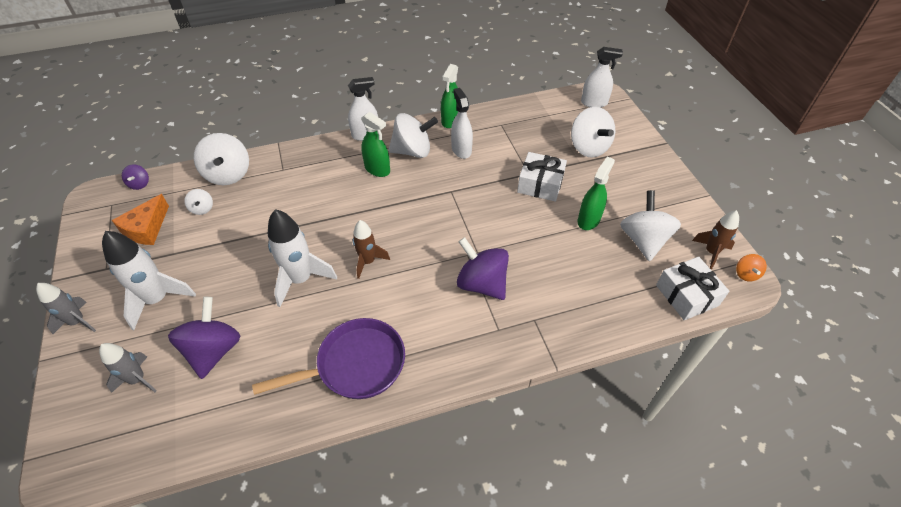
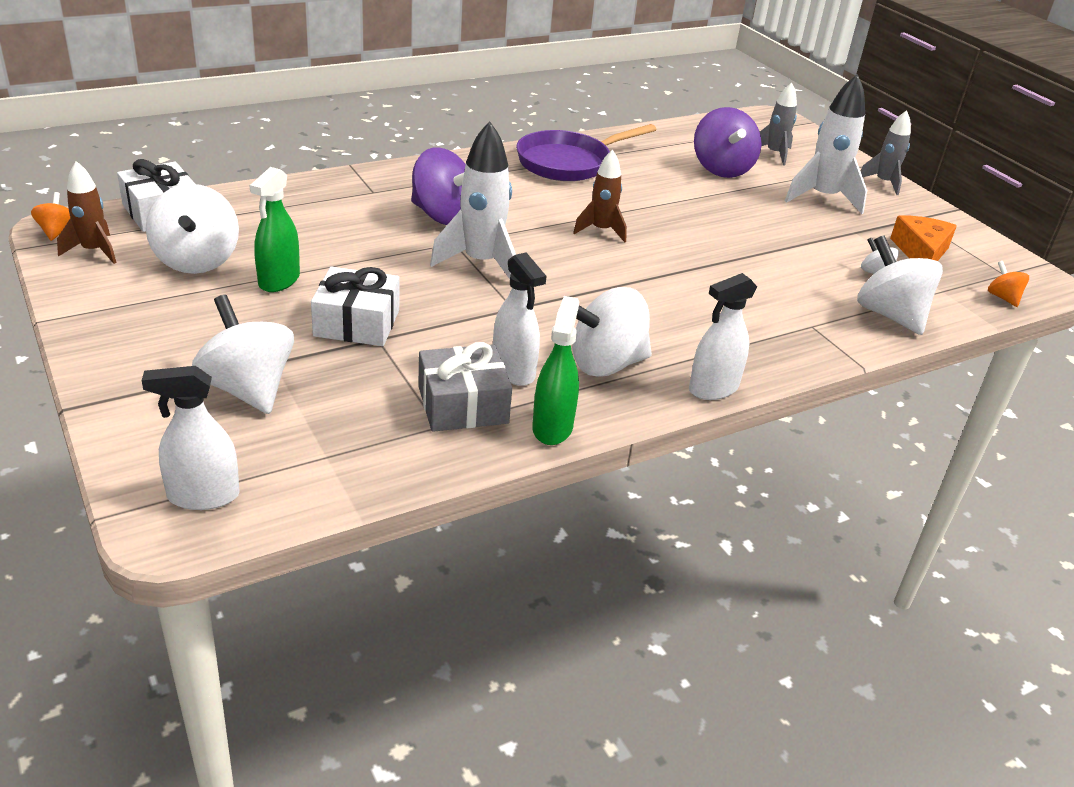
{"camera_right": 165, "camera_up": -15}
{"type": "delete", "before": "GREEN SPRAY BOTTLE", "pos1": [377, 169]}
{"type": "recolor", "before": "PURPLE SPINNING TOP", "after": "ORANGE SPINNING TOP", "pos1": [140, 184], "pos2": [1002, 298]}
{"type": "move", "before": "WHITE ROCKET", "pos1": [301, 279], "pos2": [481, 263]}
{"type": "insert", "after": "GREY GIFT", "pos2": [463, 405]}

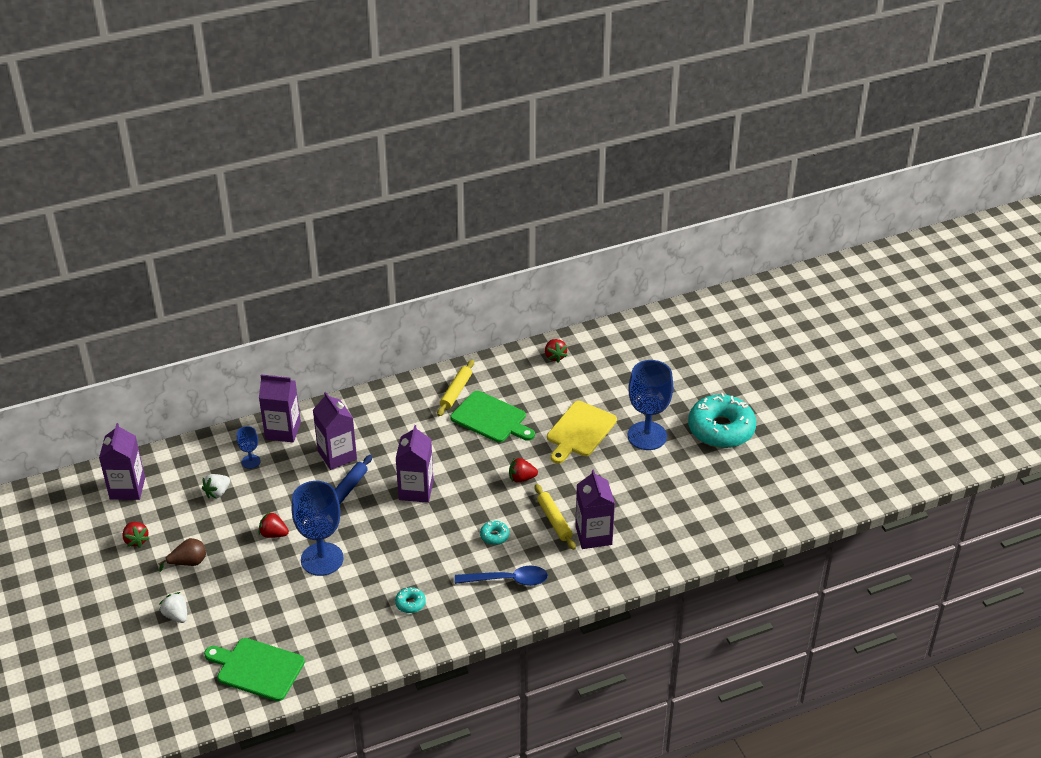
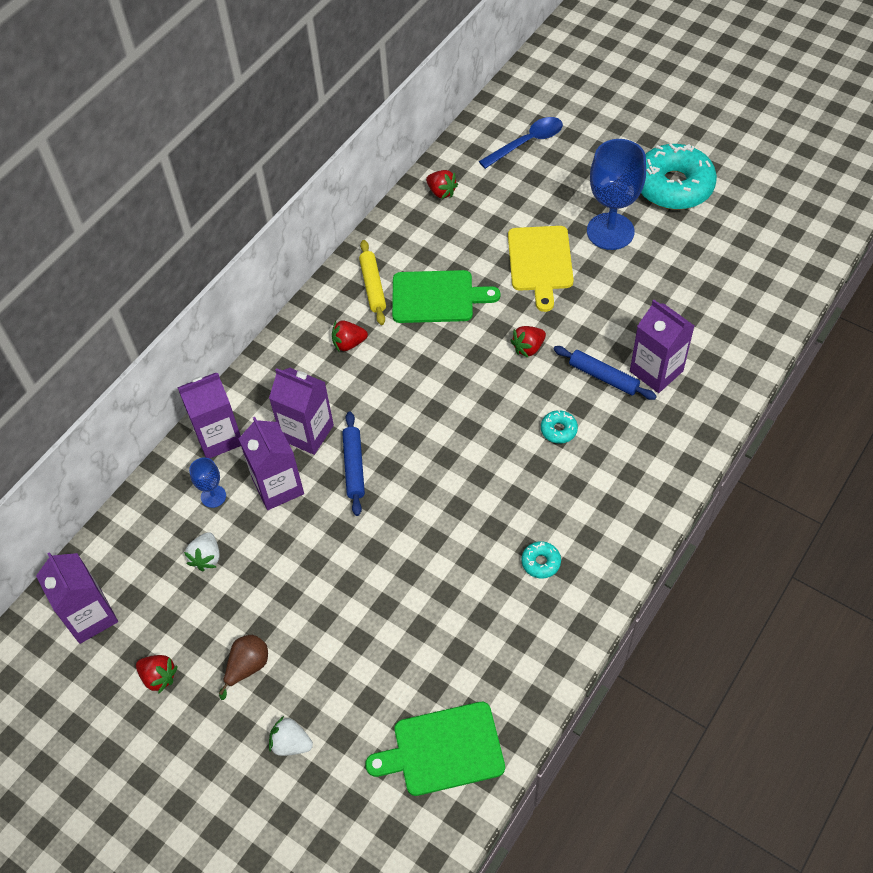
{"camera_right": -30, "camera_up": 15}
{"type": "move", "before": "PURPLE CARTON", "pos1": [416, 490], "pos2": [278, 487]}
{"type": "delete", "before": "BLUE GOBLET", "pos1": [322, 559]}
{"type": "recolor", "before": "YELLOW ROLLING PIN", "after": "BLUE ROLLING PIN", "pos1": [554, 520], "pos2": [603, 377]}
{"type": "move", "before": "RED STRAWBERRY", "pos1": [273, 534], "pos2": [349, 343]}
{"type": "move", "before": "BLUE SPOON", "pos1": [508, 580], "pos2": [527, 142]}

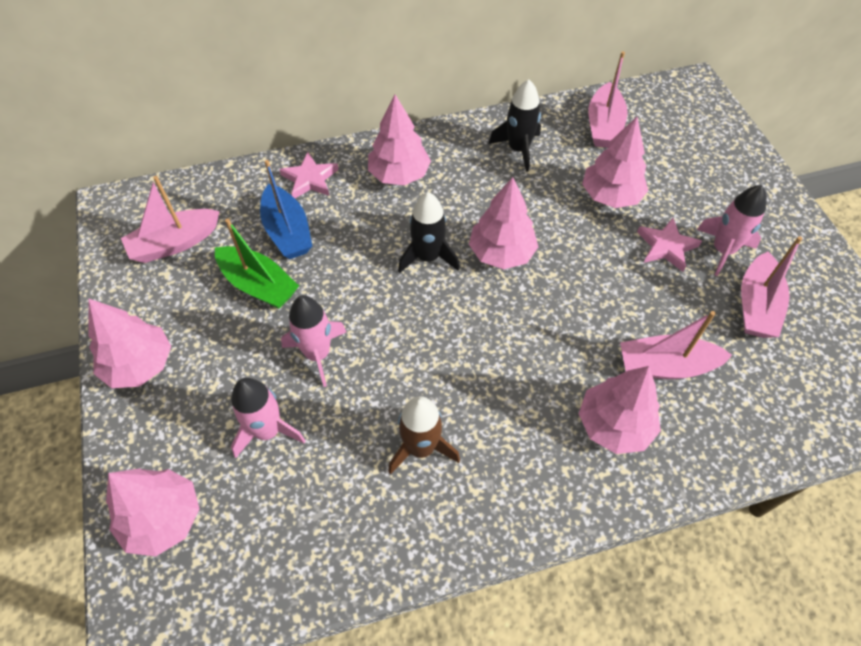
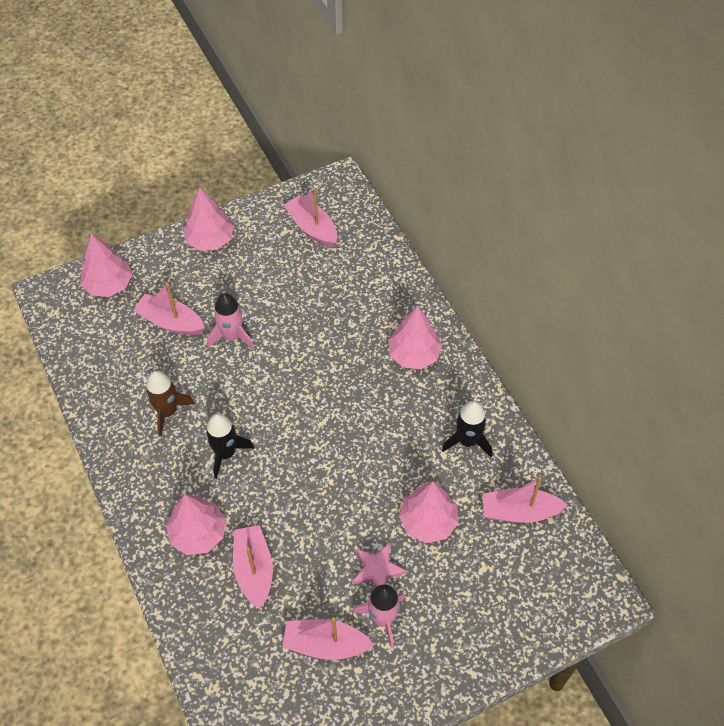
{"camera_right": 80, "camera_up": 0}
{"type": "delete", "before": "PINK STAR", "pos1": [310, 179]}
{"type": "delete", "before": "BLUE BOAT", "pos1": [287, 232]}
{"type": "delete", "before": "PINK TREE", "pos1": [501, 253]}
{"type": "move", "before": "BLACK ROCKET", "pos1": [428, 257], "pos2": [226, 453]}
{"type": "delete", "before": "GREEN BOAT", "pos1": [258, 285]}
{"type": "replace", "before": "PINK ROCKET", "after": "PINK BOAT", "pos1": [267, 431], "pos2": [171, 322]}

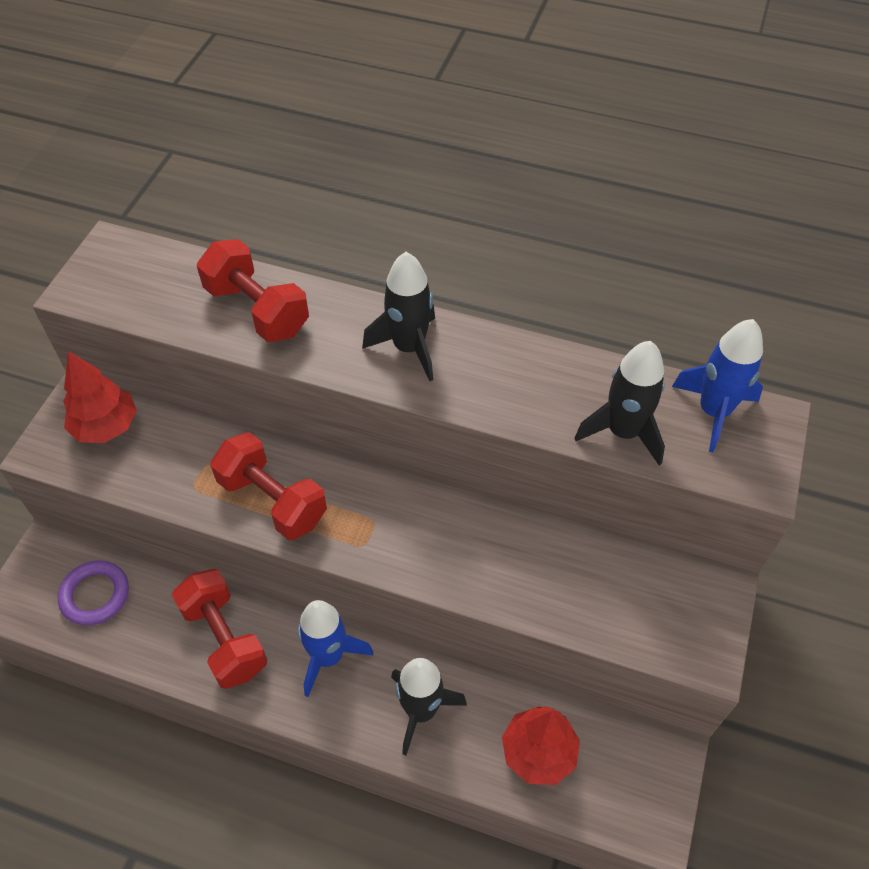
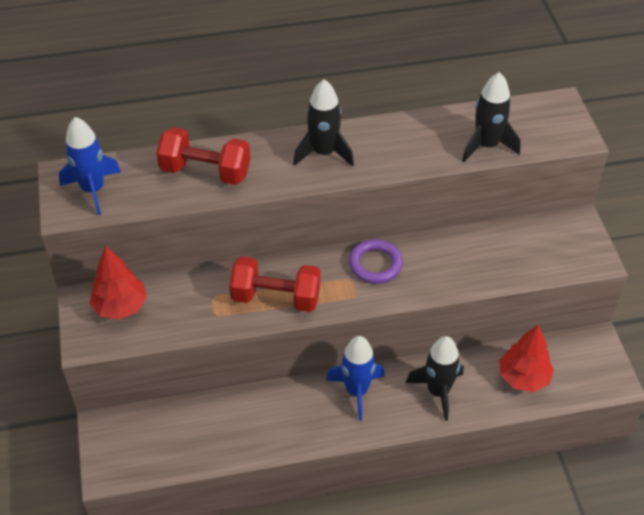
{"camera_right": -30, "camera_up": -5}
{"type": "move", "before": "BLUE ROCKET", "pos1": [713, 411], "pos2": [93, 190]}
{"type": "move", "before": "PURPLE RING", "pos1": [95, 595], "pos2": [375, 264]}
{"type": "delete", "before": "RED DUMBBELL", "pos1": [224, 638]}

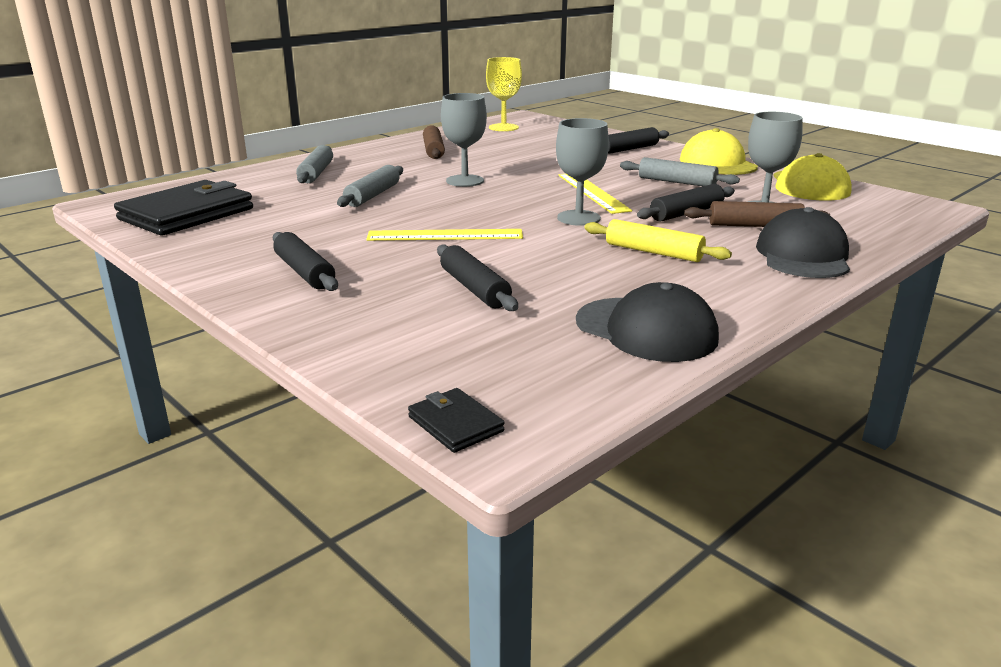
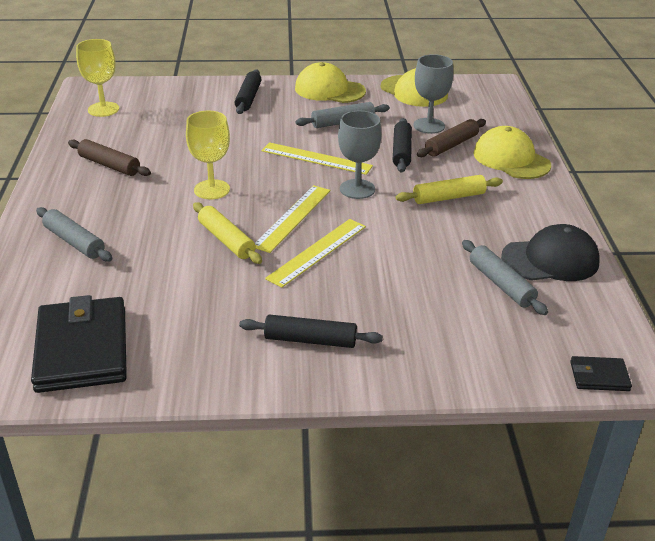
{"camera_right": -50, "camera_up": 10}
{"type": "recolor", "before": "GREY GOBLET", "after": "YELLOW GOBLET", "pos1": [465, 181], "pos2": [212, 189]}
{"type": "move", "before": "GREY ROLLING PIN", "pos1": [373, 195], "pos2": [501, 284]}
{"type": "recolor", "before": "BLACK CAP", "after": "YELLOW CAP", "pos1": [803, 255], "pos2": [511, 159]}
{"type": "delete", "before": "BLACK ROLLING PIN", "pos1": [474, 288]}
{"type": "insert", "after": "YELLOW RULER", "pos2": [293, 218]}
{"type": "insert", "after": "YELLOW ROLLING PIN", "pos2": [226, 240]}

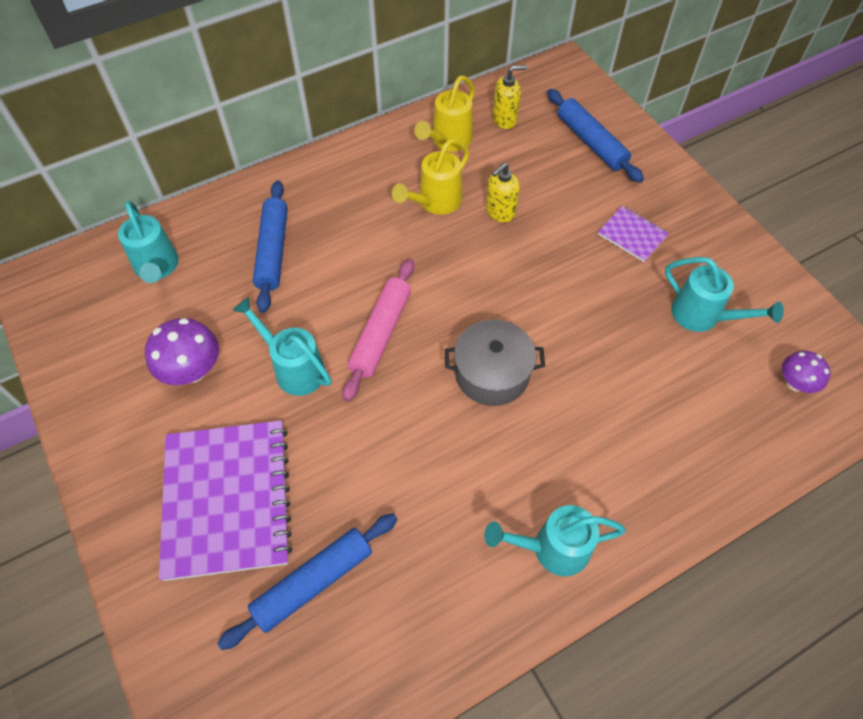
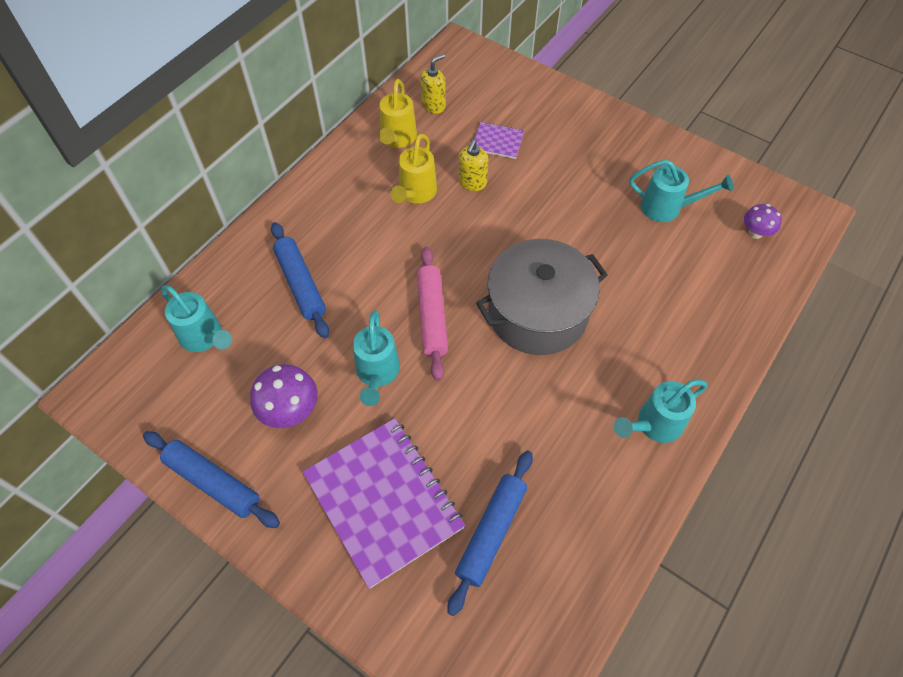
{"camera_right": -25, "camera_up": 0}
{"type": "move", "before": "BLUE ROLLING PIN", "pos1": [591, 142], "pos2": [213, 482]}
{"type": "move", "before": "PURPLE NOTEBOOK", "pos1": [632, 235], "pos2": [497, 141]}
{"type": "rotate", "before": "TURQUOISE WATERING CAN", "pos1": [294, 368], "pos2": [377, 373], "turn": -105}
{"type": "resize", "before": "GREY POT", "pos1": [492, 374], "pos2": [537, 313], "scale": 1.55}

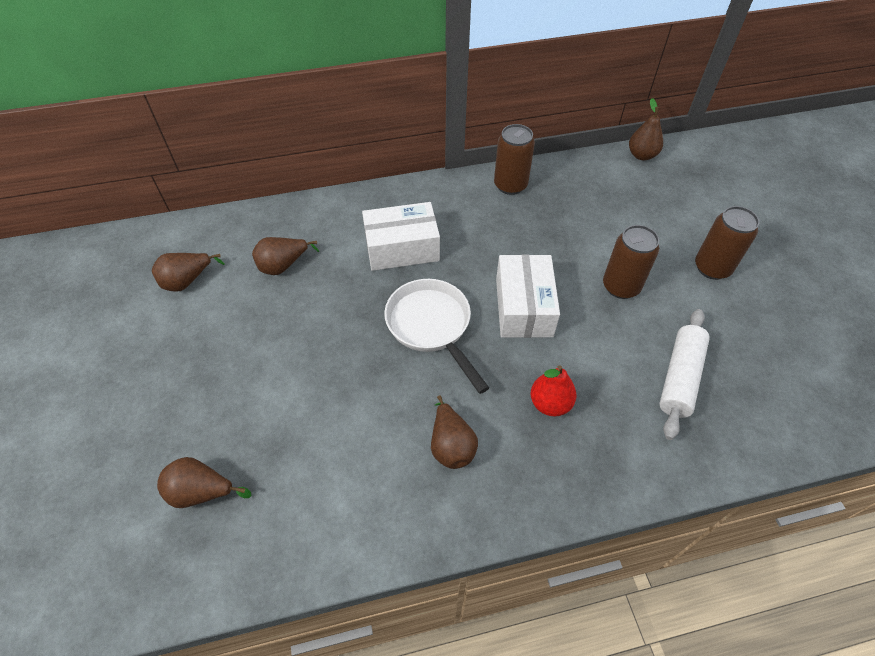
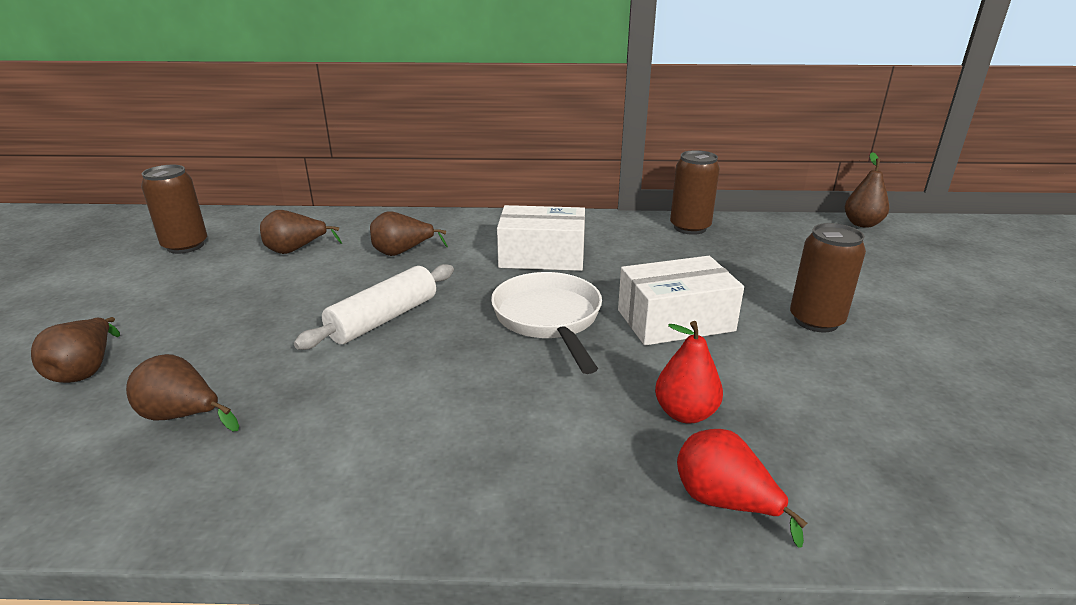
{"camera_right": 15, "camera_up": -25}
{"type": "move", "before": "BROWN CAN", "pos1": [712, 268], "pos2": [185, 246]}
{"type": "rotate", "before": "WHITE BOX", "pos1": [523, 307], "pos2": [675, 320], "turn": 60}
{"type": "move", "before": "WHITE ROLLING PIN", "pos1": [680, 378], "pos2": [384, 319]}
{"type": "move", "before": "BROWN PEAR", "pos1": [451, 445], "pos2": [86, 370]}
{"type": "insert", "after": "RED PEAR", "pos2": [724, 502]}

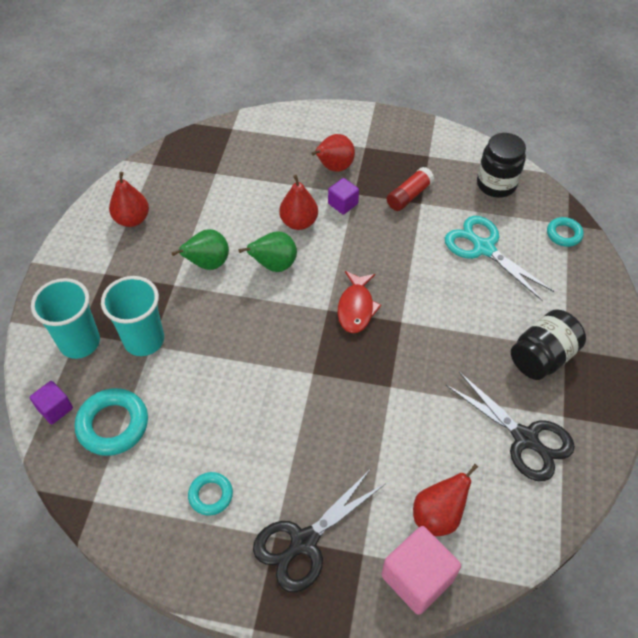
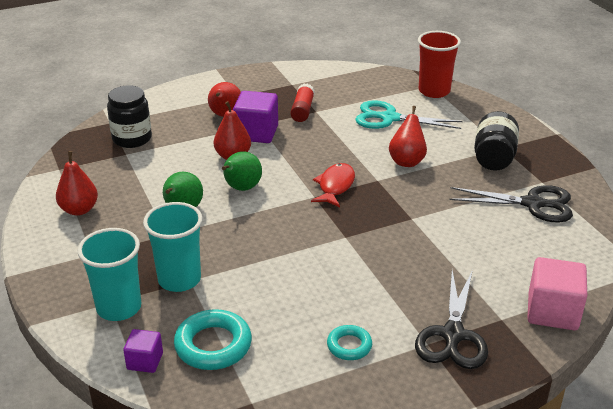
{"camera_right": -35, "camera_up": -20}
{"type": "move", "before": "BLACK JAR", "pos1": [496, 184], "pos2": [132, 139]}
{"type": "resize", "before": "PURPLE CUBE", "pos1": [343, 204], "pos2": [256, 133], "scale": 1.76}
{"type": "replace", "before": "TURQUOISE RING", "after": "RED CUP", "pos1": [564, 234], "pos2": [434, 91]}
{"type": "rotate", "before": "RED FISH", "pos1": [356, 308], "pos2": [335, 186], "turn": -135}
{"type": "move", "before": "RED PEAR", "pos1": [438, 515], "pos2": [407, 161]}

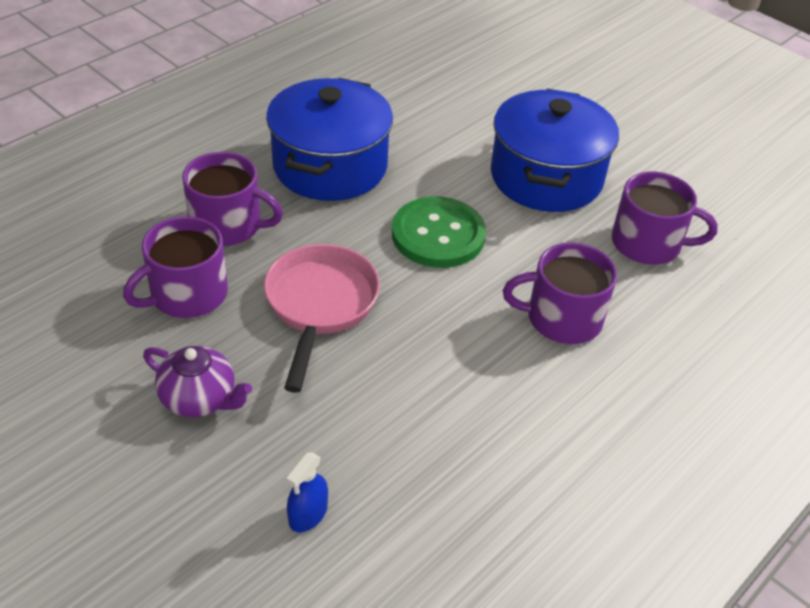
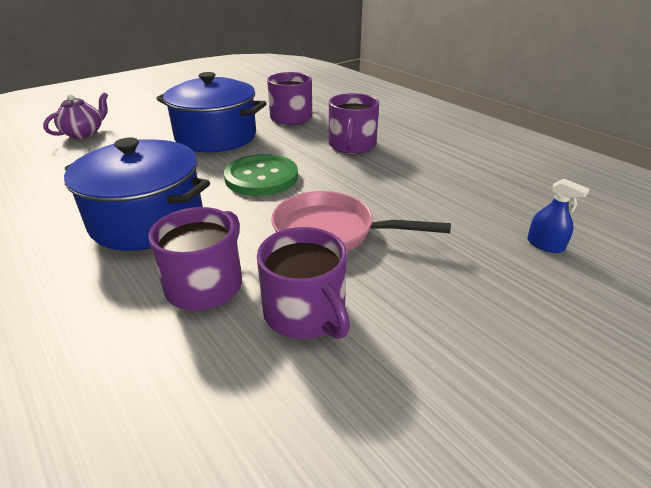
{"camera_right": -80, "camera_up": -10}
{"type": "move", "before": "PURPLE TEAPOT", "pos1": [200, 399], "pos2": [84, 133]}

